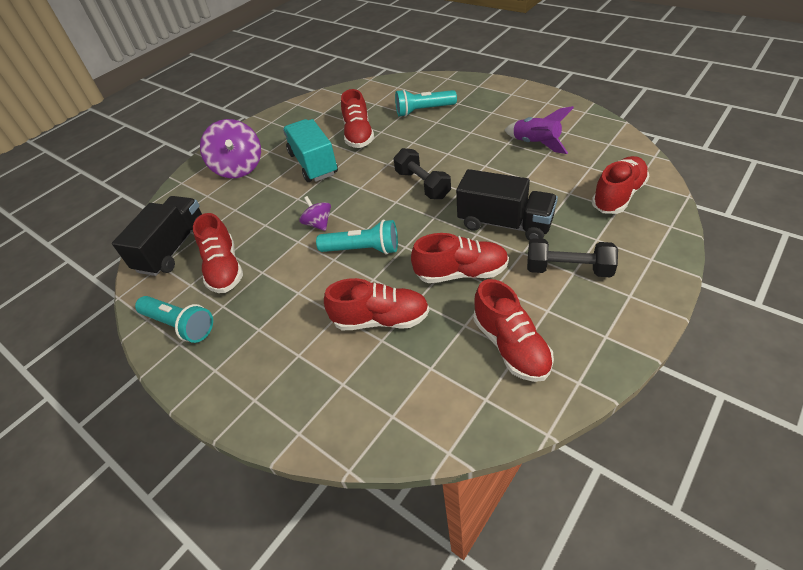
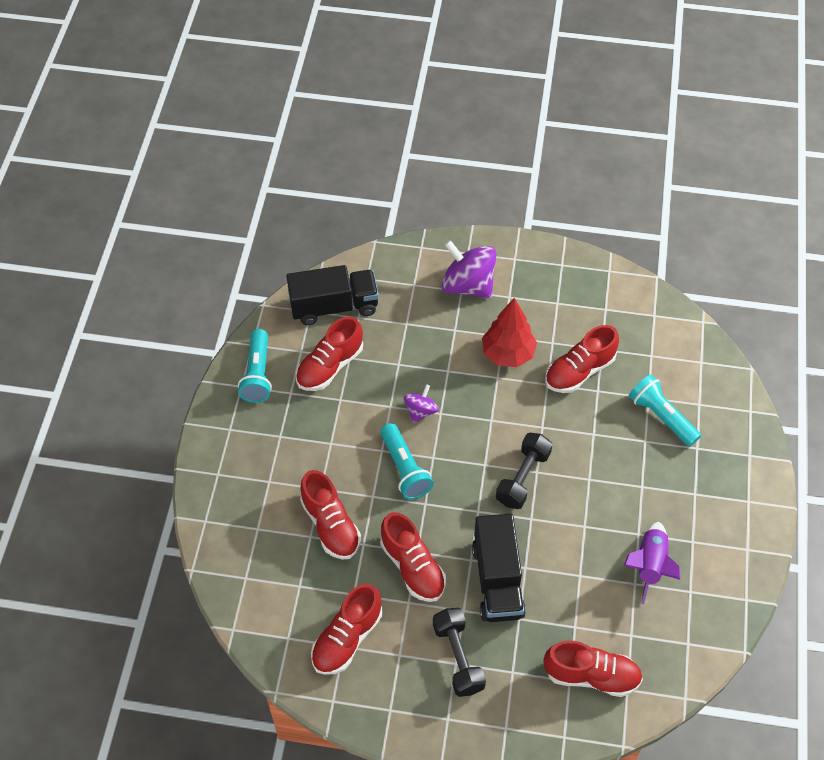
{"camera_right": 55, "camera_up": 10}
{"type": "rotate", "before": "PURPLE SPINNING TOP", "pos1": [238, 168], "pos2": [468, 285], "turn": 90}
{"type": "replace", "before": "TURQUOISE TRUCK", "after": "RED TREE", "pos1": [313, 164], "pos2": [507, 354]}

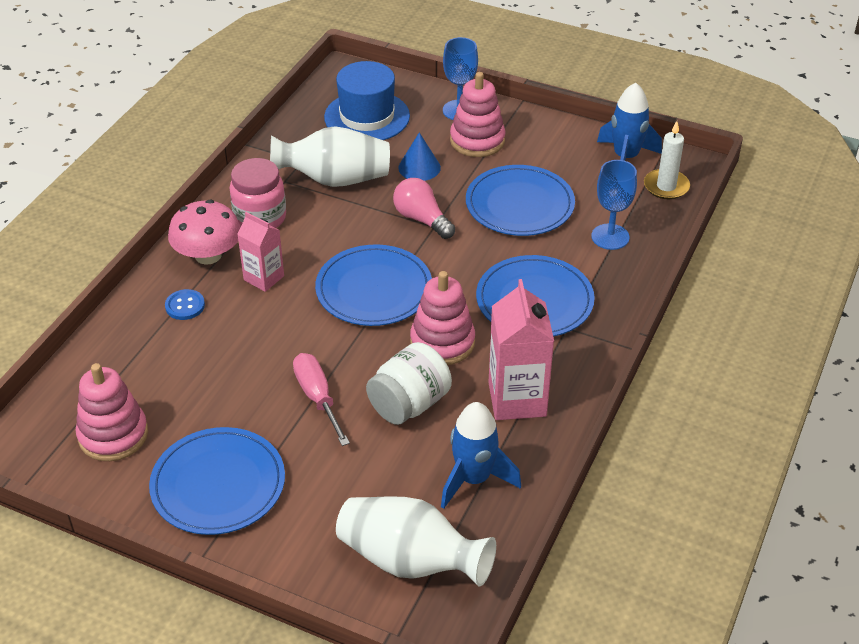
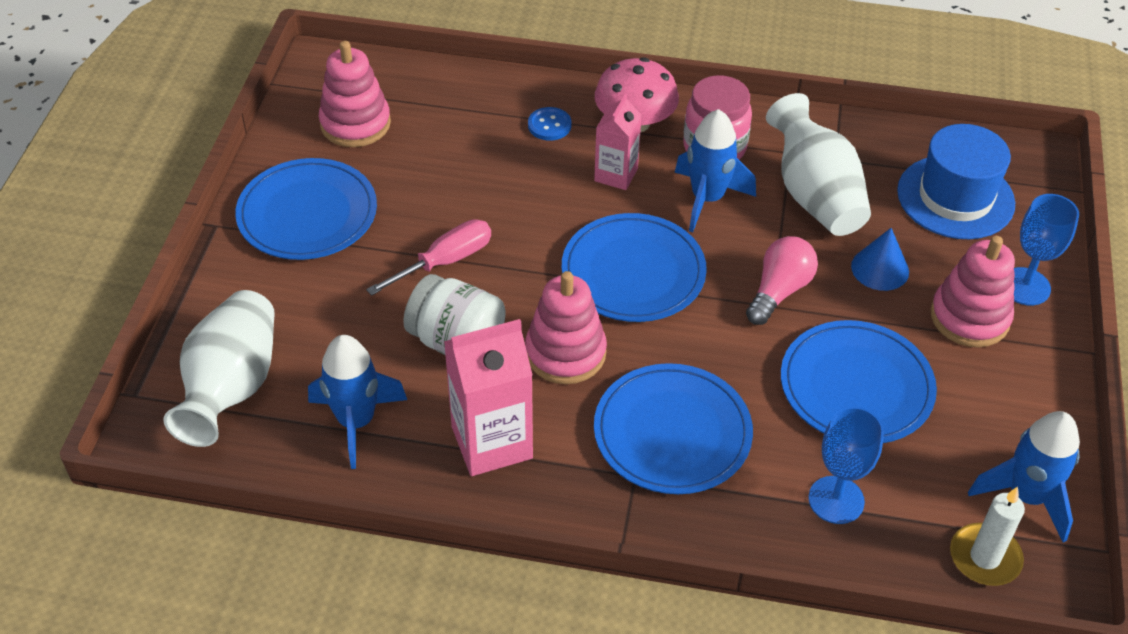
{"camera_right": 75, "camera_up": 5}
{"type": "insert", "after": "BLUE ROCKET", "pos2": [707, 199]}

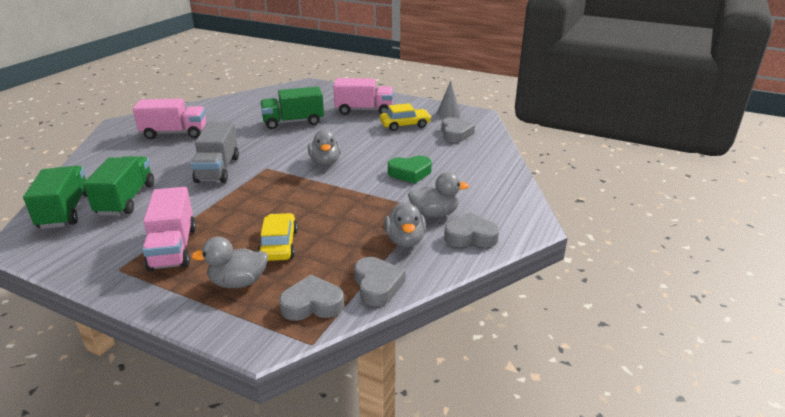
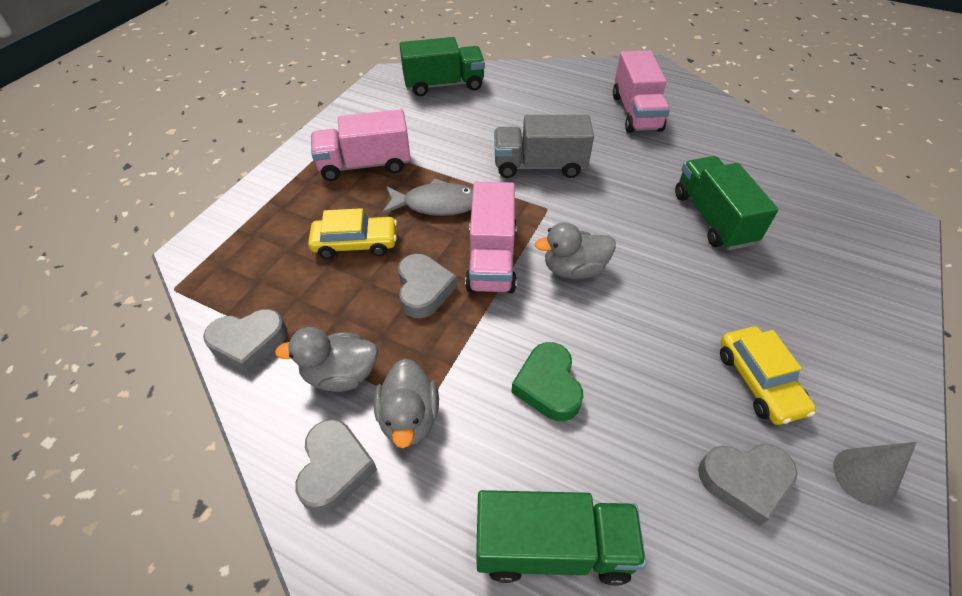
{"camera_right": 90, "camera_up": 20}
{"type": "move", "before": "PINK TRUCK", "pos1": [364, 110], "pos2": [491, 259]}
{"type": "move", "before": "GREEN TRUCK", "pos1": [126, 199], "pos2": [553, 547]}
{"type": "delete", "before": "GREY DUCK", "pos1": [238, 282]}
{"type": "move", "before": "GREY HEART", "pos1": [312, 304], "pos2": [424, 290]}
{"type": "insert", "after": "GREY FISH", "pos2": [436, 204]}

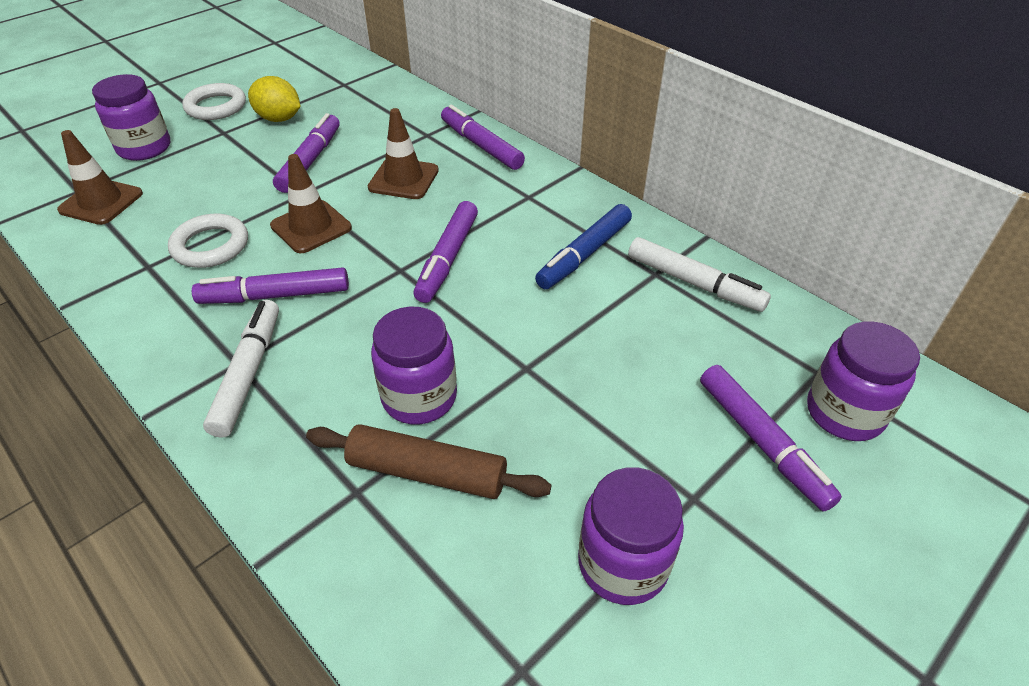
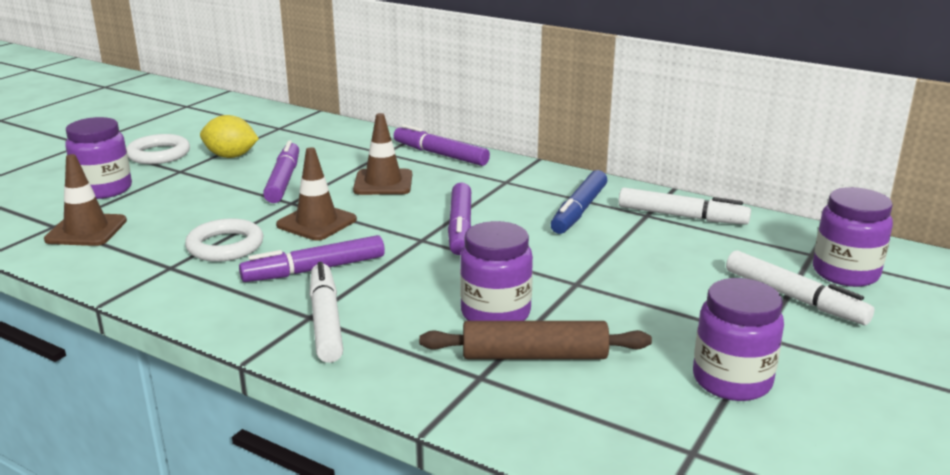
{"camera_right": -15, "camera_up": -20}
{"type": "recolor", "before": "PURPLE MARKER", "after": "WHITE MARKER", "pos1": [762, 442], "pos2": [794, 298]}

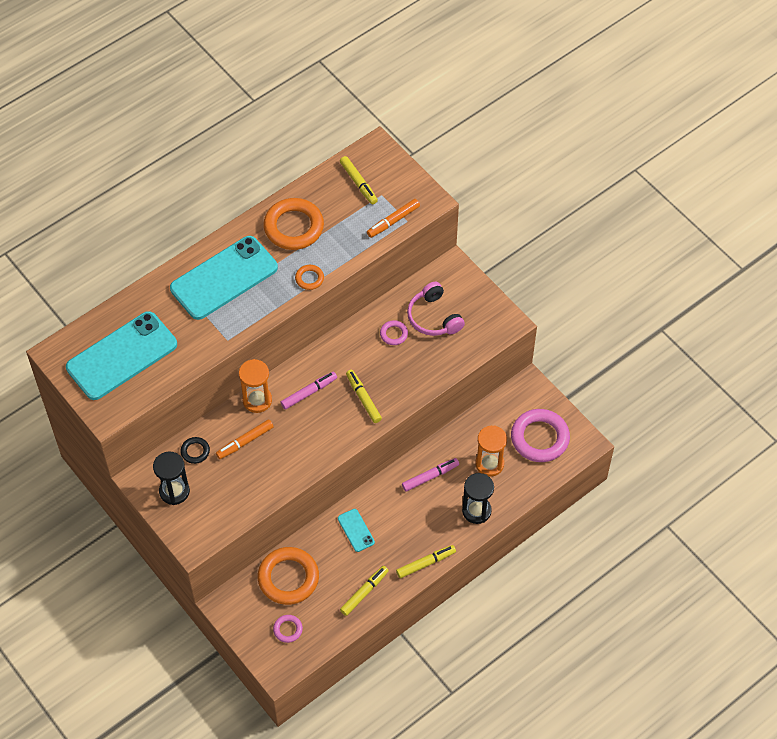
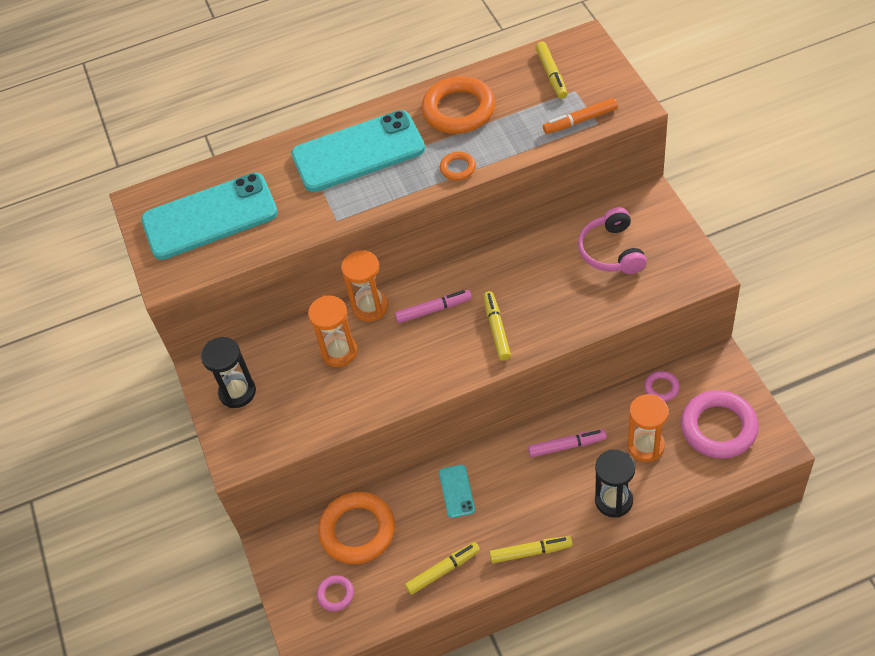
{"camera_right": 25, "camera_up": -5}
{"type": "move", "before": "PINK RING", "pos1": [394, 334], "pos2": [661, 388]}
{"type": "replace", "before": "ORANGE MARKER", "after": "ORANGE HOURGLASS", "pos1": [245, 442], "pos2": [339, 352]}
{"type": "delete", "before": "BLACK RING", "pos1": [195, 451]}

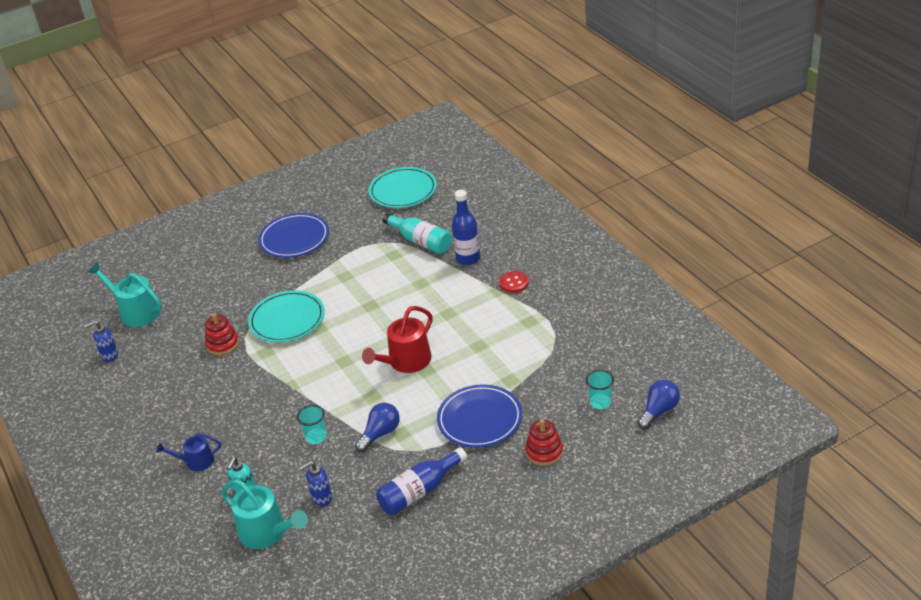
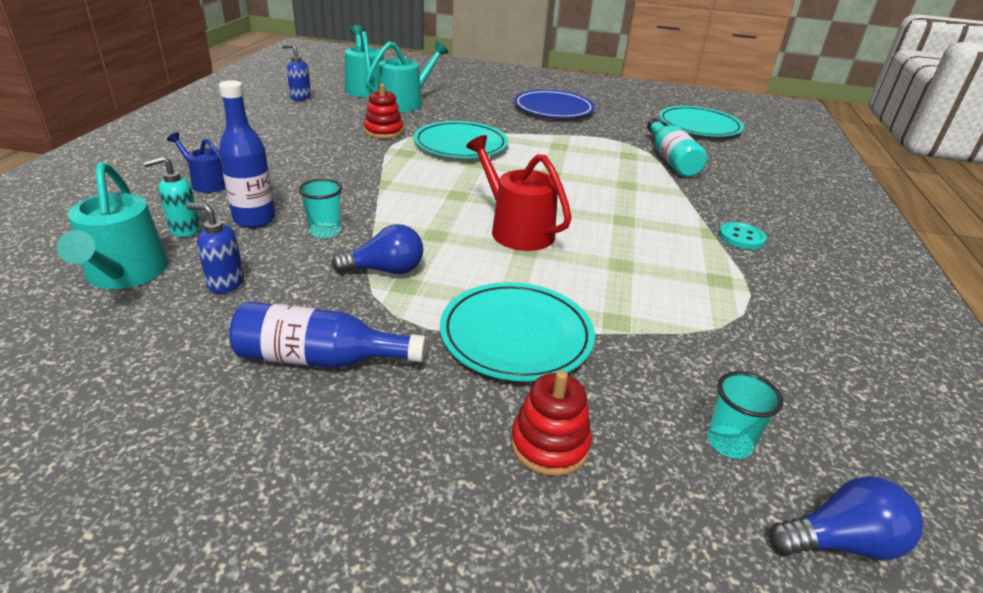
{"camera_right": 35, "camera_up": -5}
{"type": "move", "before": "BLUE BOTTLE", "pos1": [468, 258], "pos2": [254, 219]}
{"type": "recolor", "before": "RED BUTTON", "after": "TURQUOISE BUTTON", "pos1": [514, 283], "pos2": [741, 237]}
{"type": "rotate", "before": "RED WATERING CAN", "pos1": [406, 361], "pos2": [517, 230], "turn": 60}
{"type": "recolor", "before": "BLUE PLATE", "after": "TURQUOISE PLATE", "pos1": [480, 419], "pos2": [516, 335]}
{"type": "insert", "after": "TURQUOISE WATERING CAN", "pos2": [405, 103]}

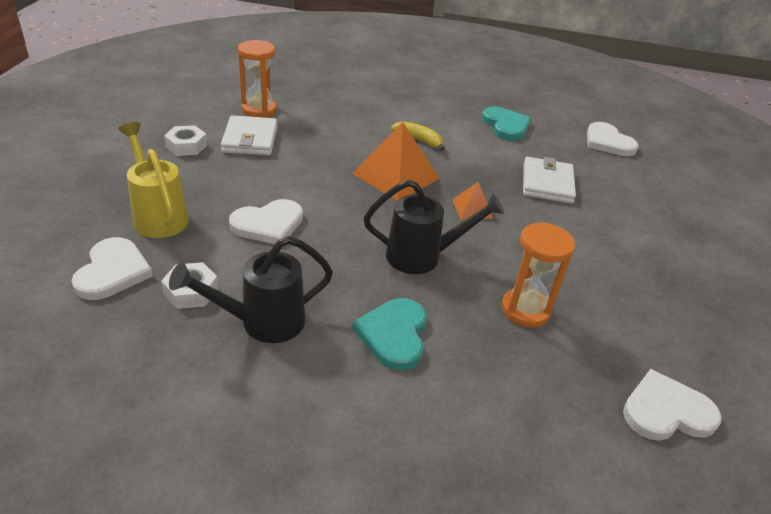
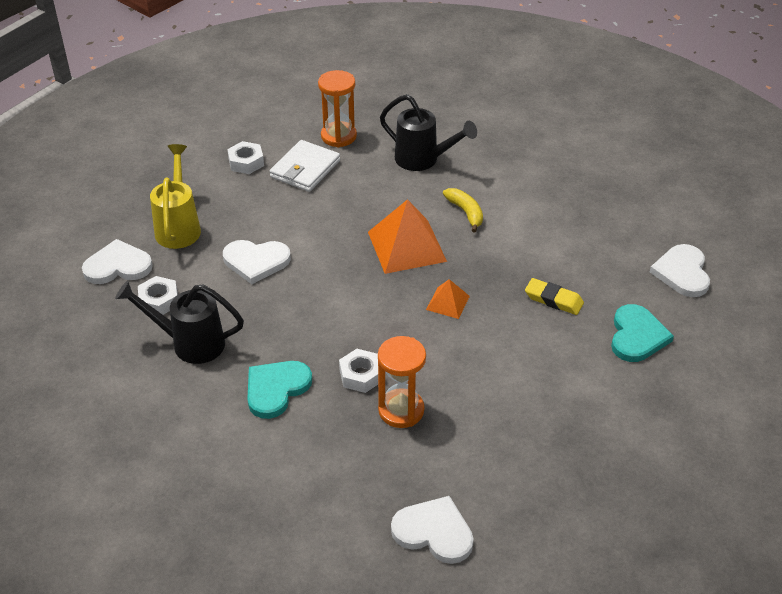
{"camera_right": 35, "camera_up": 5}
{"type": "move", "before": "TURQUOISE HEART", "pos1": [506, 126], "pos2": [637, 336]}
{"type": "replace", "before": "WHITE WALLET", "after": "YELLOW ERASER", "pos1": [547, 183], "pos2": [553, 300]}
{"type": "move", "before": "BLACK WATERING CAN", "pos1": [423, 257], "pos2": [423, 160]}
{"type": "rotate", "before": "WHITE HEART", "pos1": [112, 271], "pos2": [118, 266], "turn": -135}
{"type": "insert", "after": "WHITE NUT", "pos2": [361, 375]}

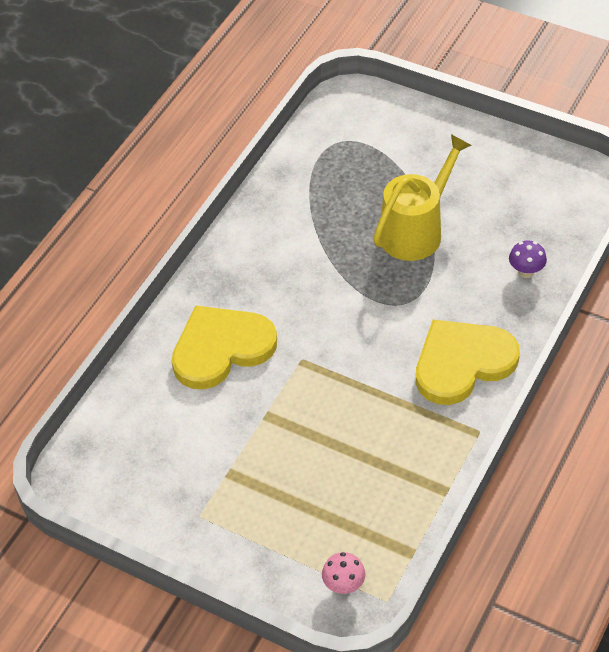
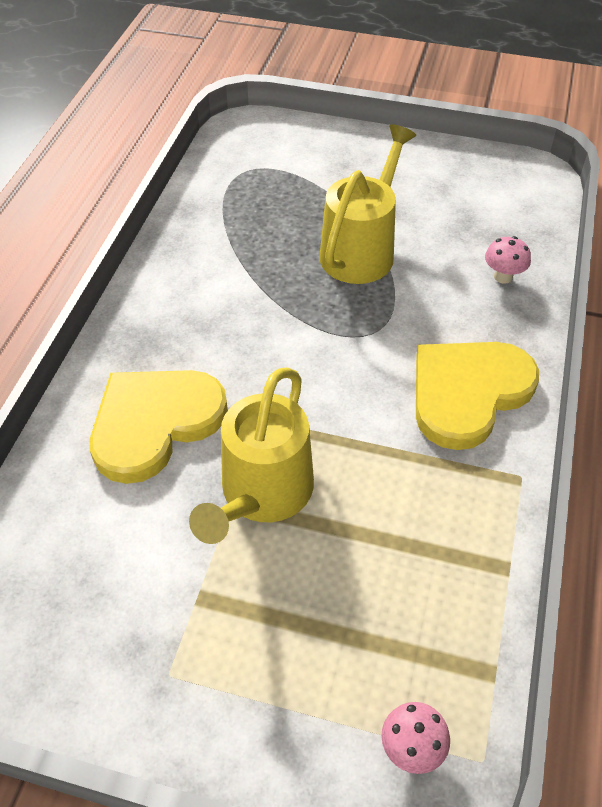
{"camera_right": -15, "camera_up": 0}
{"type": "recolor", "before": "PURPLE MUSHROOM", "after": "PINK MUSHROOM", "pos1": [526, 272], "pos2": [503, 277]}
{"type": "insert", "after": "YELLOW WATERING CAN", "pos2": [262, 494]}

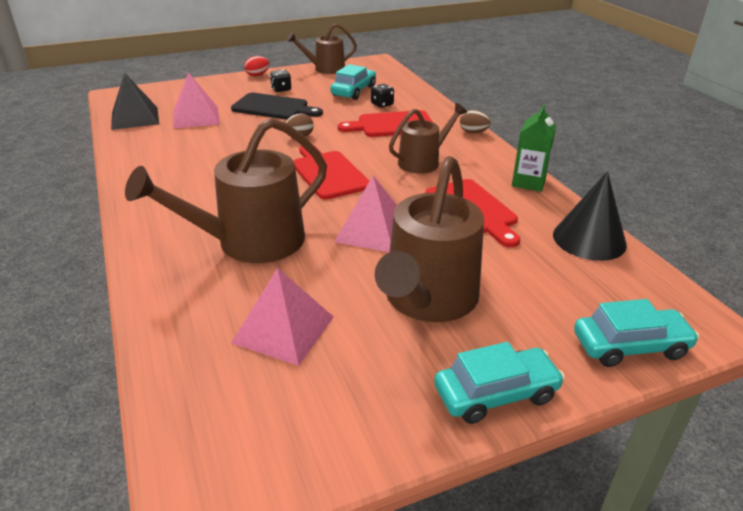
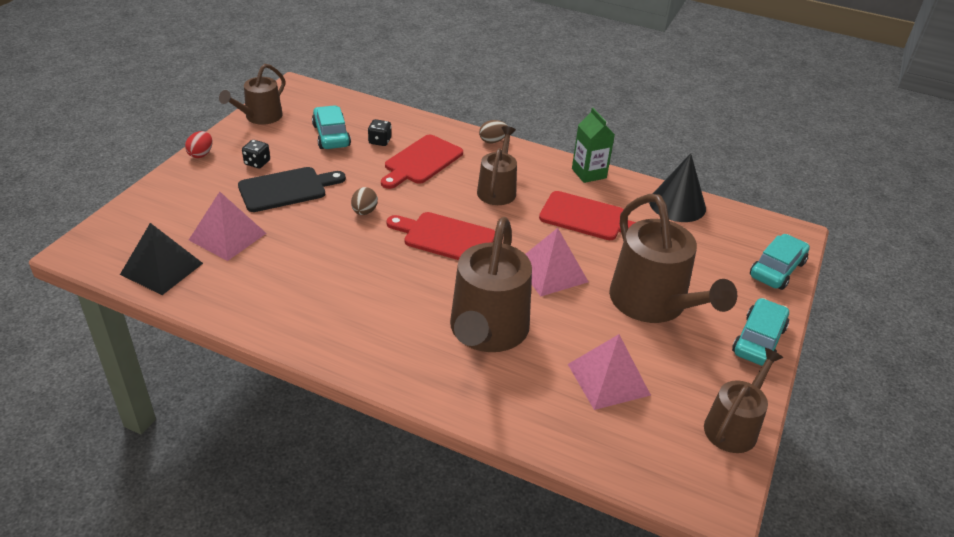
{"camera_right": -45, "camera_up": 5}
{"type": "insert", "after": "BROWN WATERING CAN", "pos2": [733, 426]}

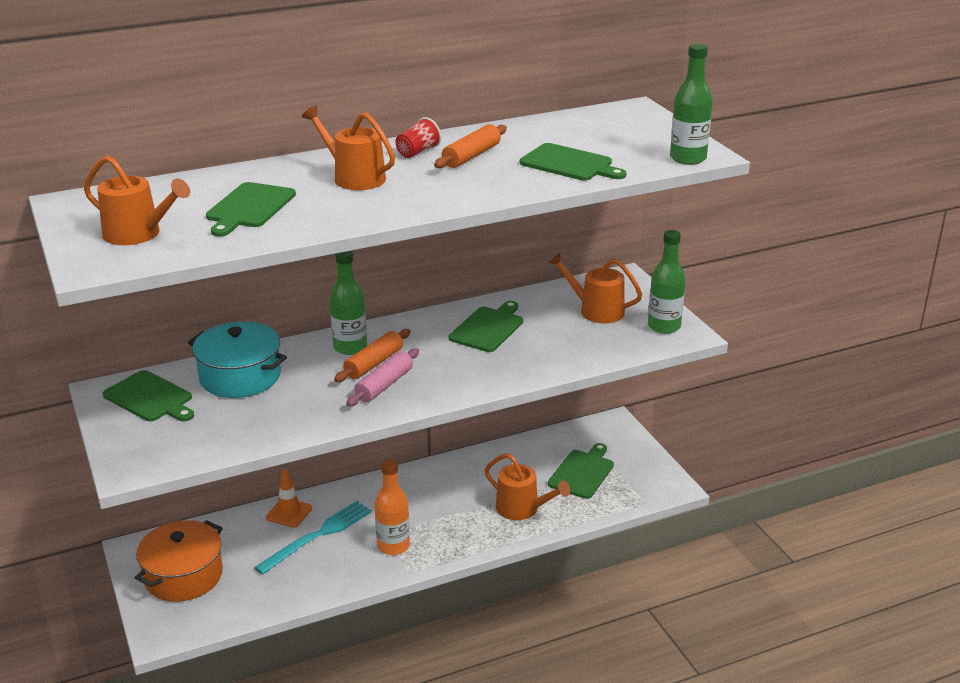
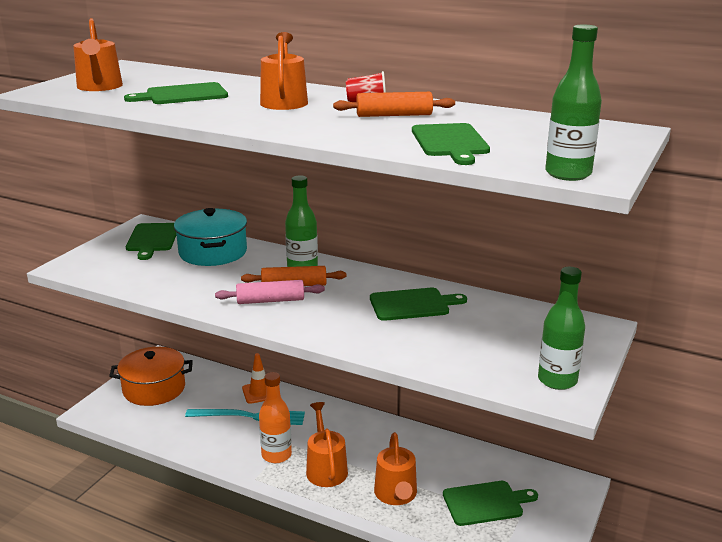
{"camera_right": 50, "camera_up": -5}
{"type": "move", "before": "ORANGE WATERING CAN", "pos1": [596, 310], "pos2": [326, 468]}

